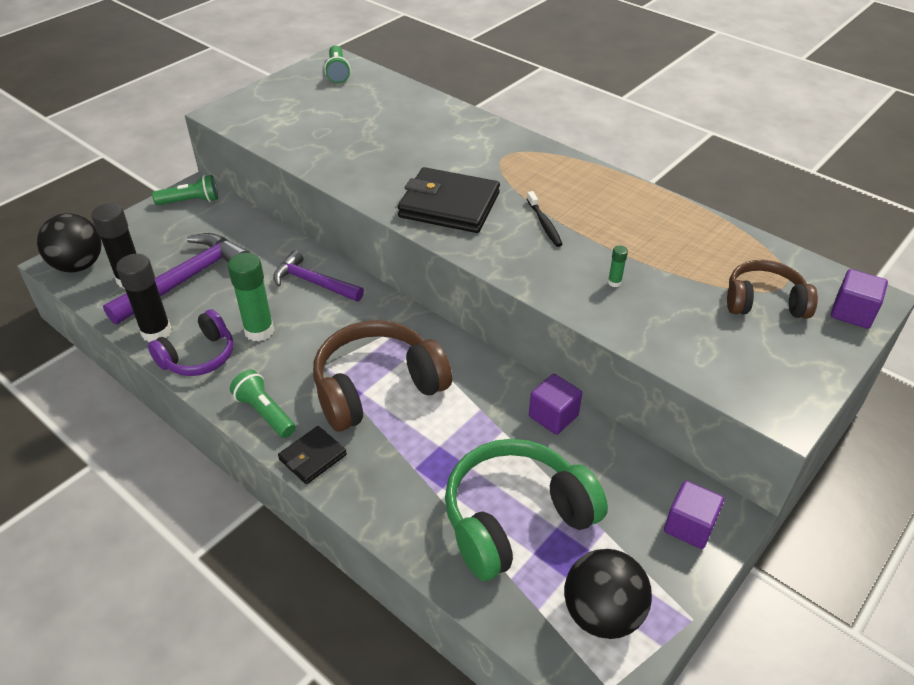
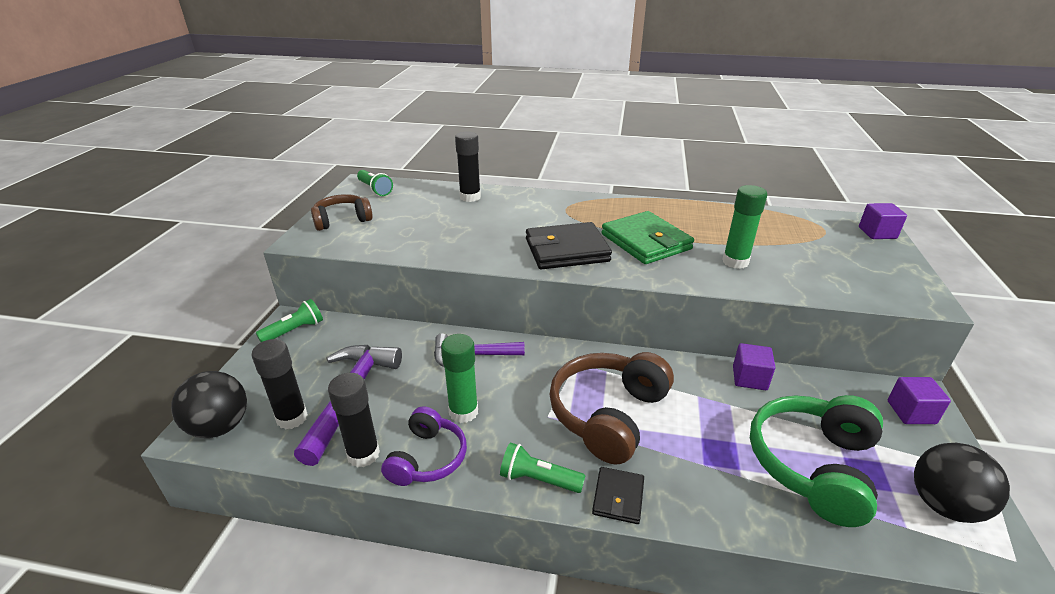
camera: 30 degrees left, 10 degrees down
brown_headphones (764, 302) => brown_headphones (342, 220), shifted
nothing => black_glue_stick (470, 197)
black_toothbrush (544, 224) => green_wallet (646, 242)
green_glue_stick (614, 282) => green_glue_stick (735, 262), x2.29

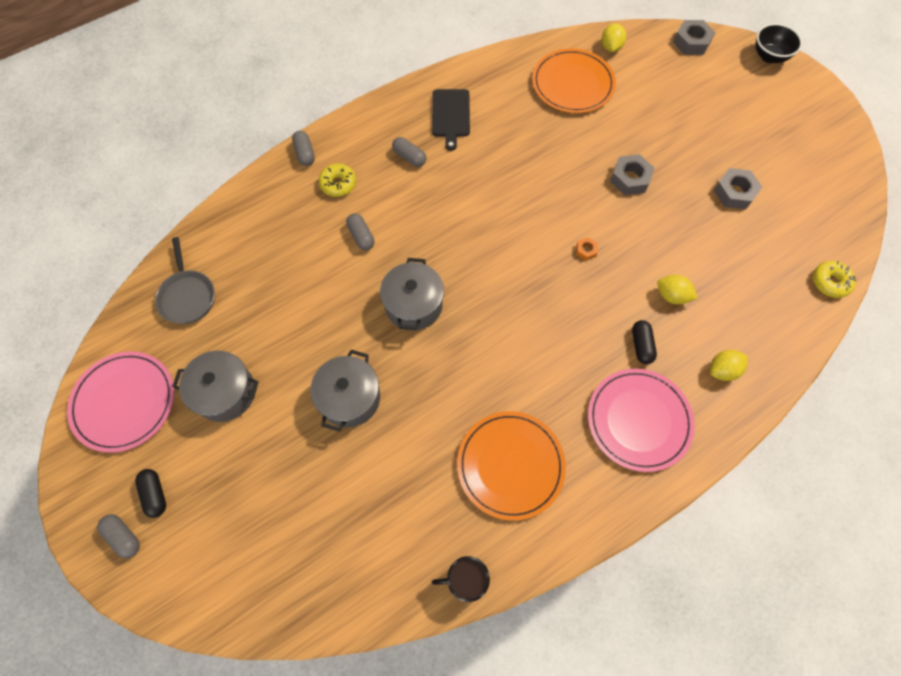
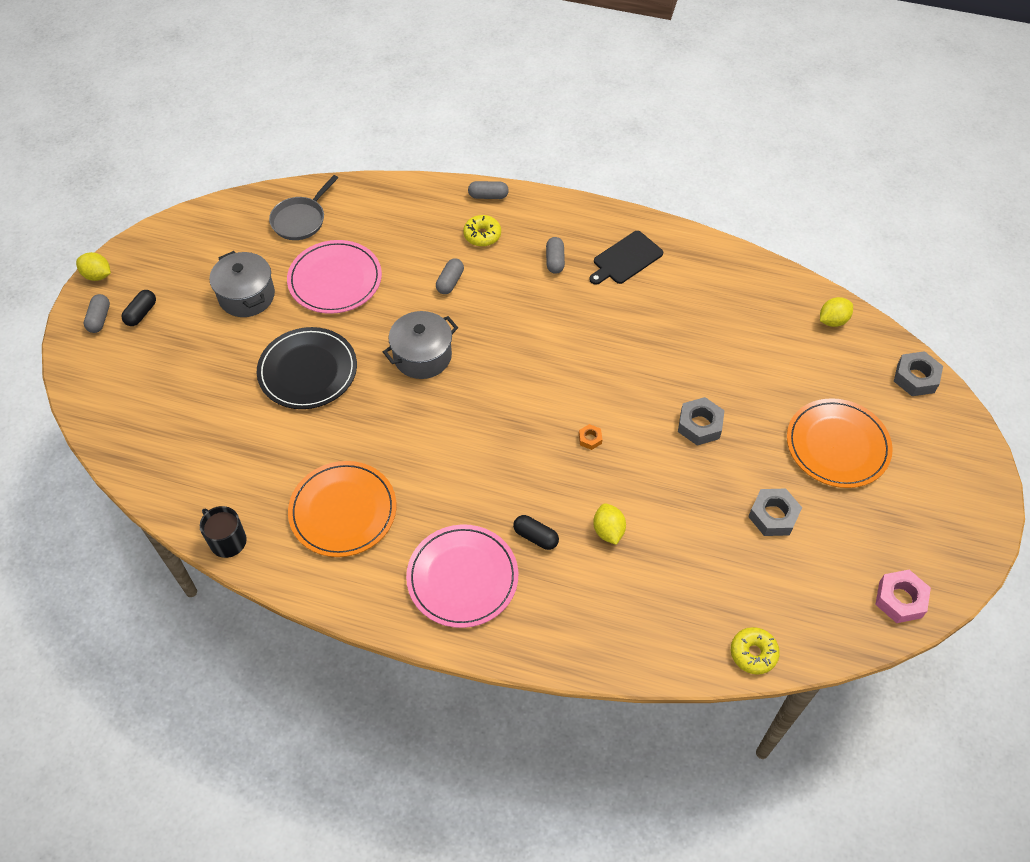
camera: 50 degrees right, 10 degrees down
yellow_lemon (722, 370) => yellow_lemon (97, 275), shifted
grey_pot (349, 398) => black_plate (308, 371)
pink_plate (124, 402) => pink_plate (335, 280), shifted
grey_capsule (305, 153) => grey_capsule (488, 196), 60 degrees clockwise
black_capsule (641, 345) => black_capsule (536, 537), 75 degrees clockwise
orange_plate (572, 84) => orange_plate (837, 445), shifted
nothing => pink_nut (900, 599)
black_bowl (769, 56) => nothing

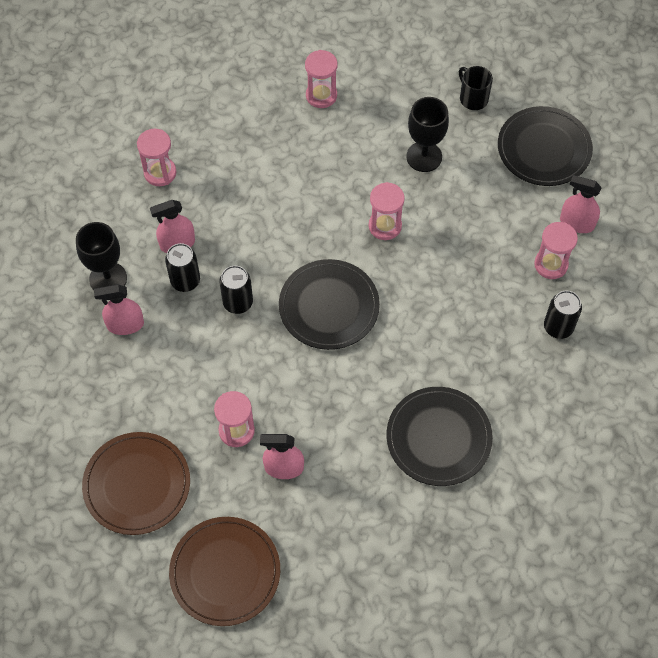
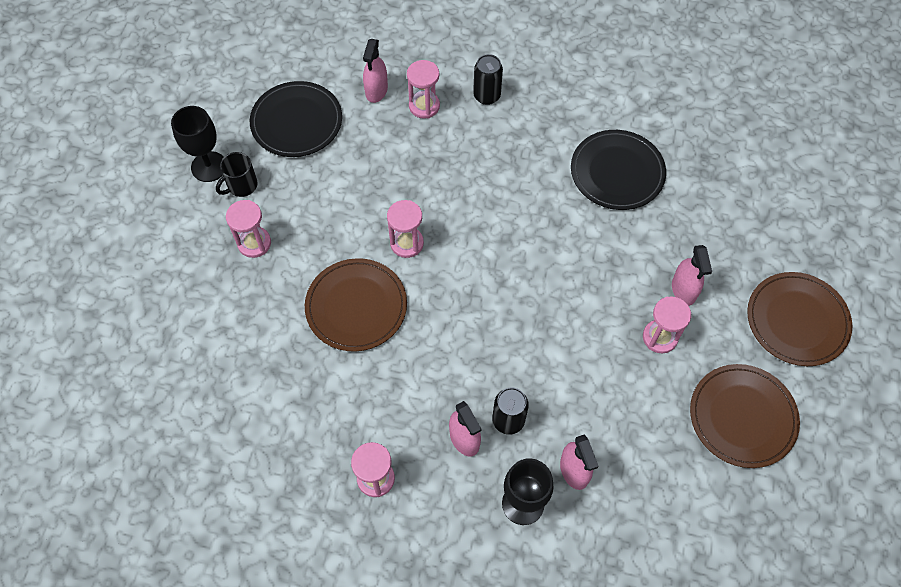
camera: 100 degrees left, 0 degrees up
black_goblet (424, 157) => black_goblet (209, 167), shifted
pink_hourglass (321, 95) => pink_hourglass (254, 243), shifted
nothing => brown_plate (356, 306)
black_can (238, 302) => nothing
black_plate (329, 306) => nothing

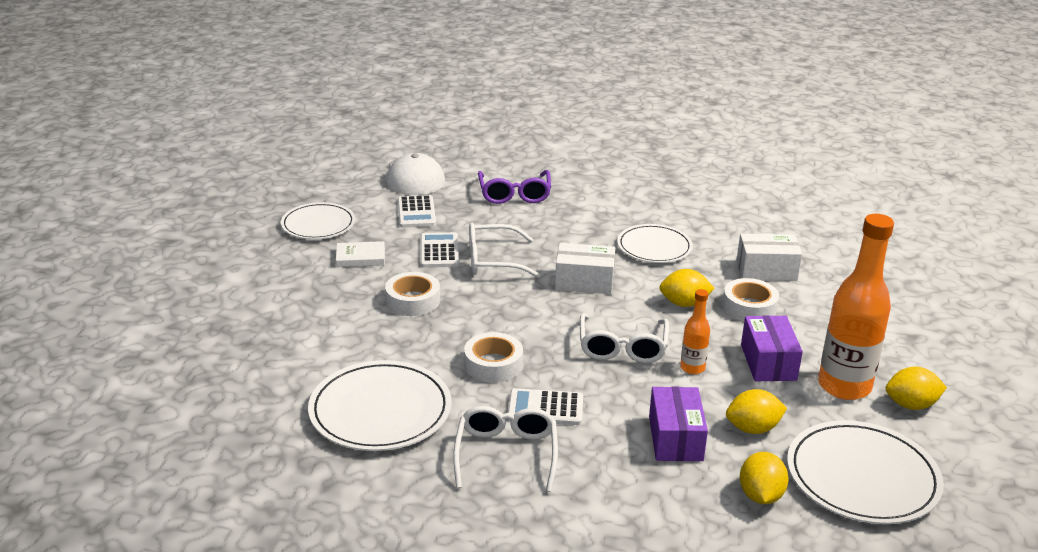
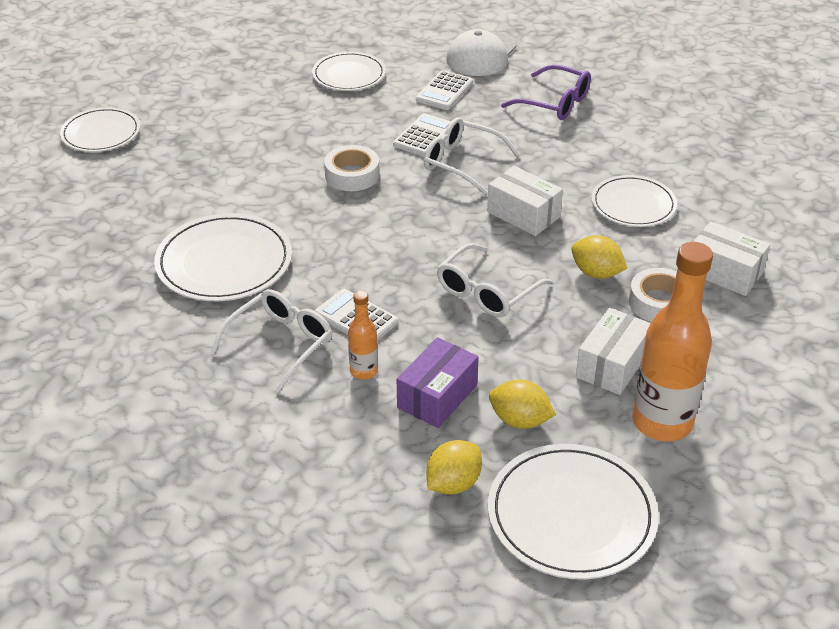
camera: 35 degrees right, 10 degrees up
nothing => white_plate (101, 133)
orange_bottle (692, 368) => orange_bottle (364, 371), shifted
purple_glasses (514, 194) => purple_glasses (555, 103), 90 degrees counterclockwise
purple_box (768, 362) => white_box (612, 365)
white_book (360, 257) => nothing
white_tape (493, 364) => nothing
yellow_lemon (911, 405) => nothing

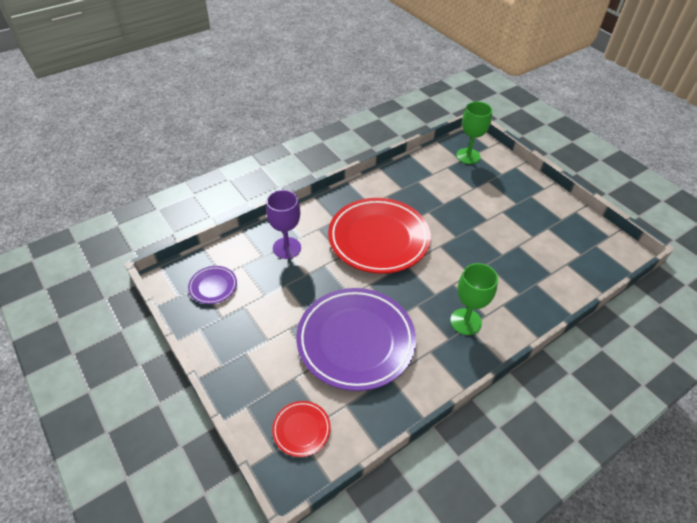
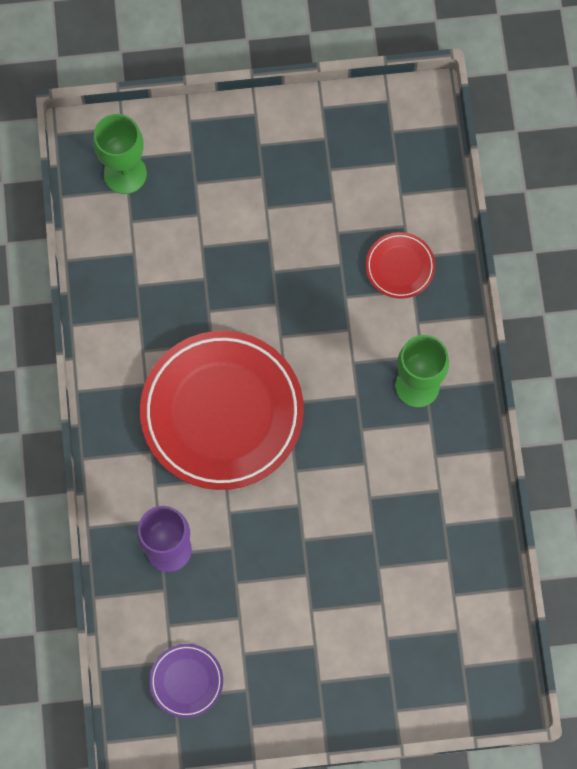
camera: 60 degrees left, 25 degrees up
red_plate (301, 430) => red_plate (400, 267), shifted
purple_plate (355, 341) => nothing

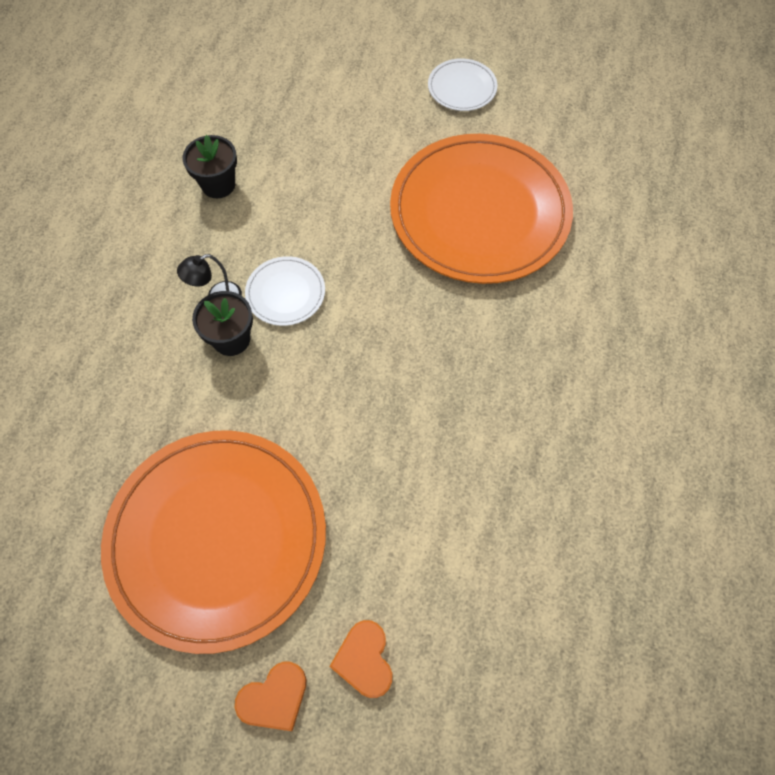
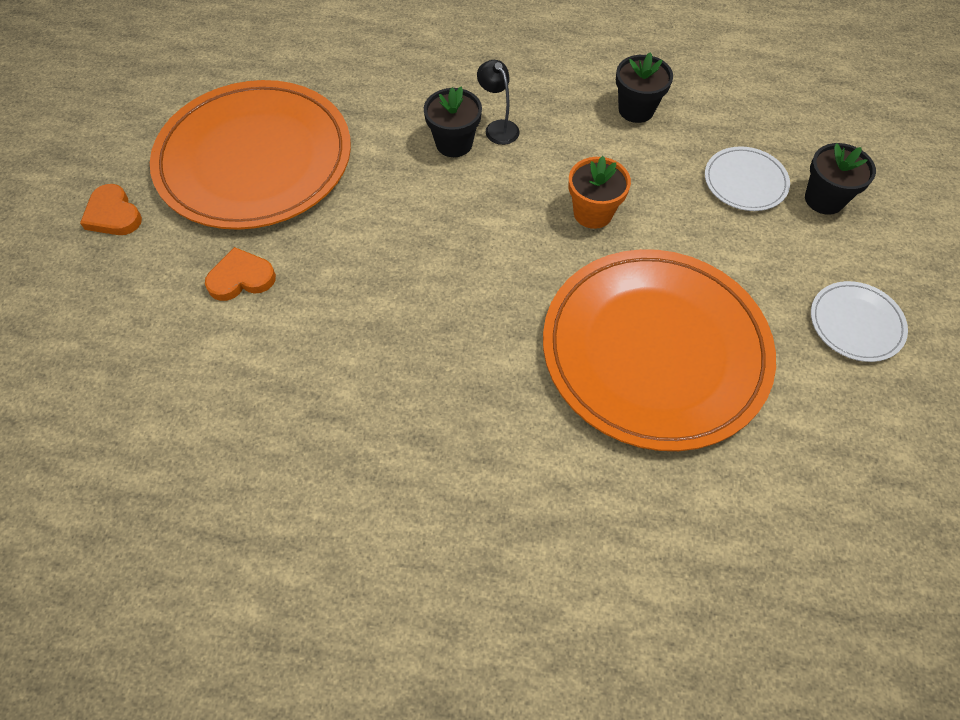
camera: 85 degrees right, 5 degrees down
orange_heart (364, 660) => orange_heart (241, 278), shifted
nothing => orange_flower_pot (593, 213)
white_plate (285, 293) => white_plate (745, 181), shifted
nothing => black_flower_pot (824, 199)

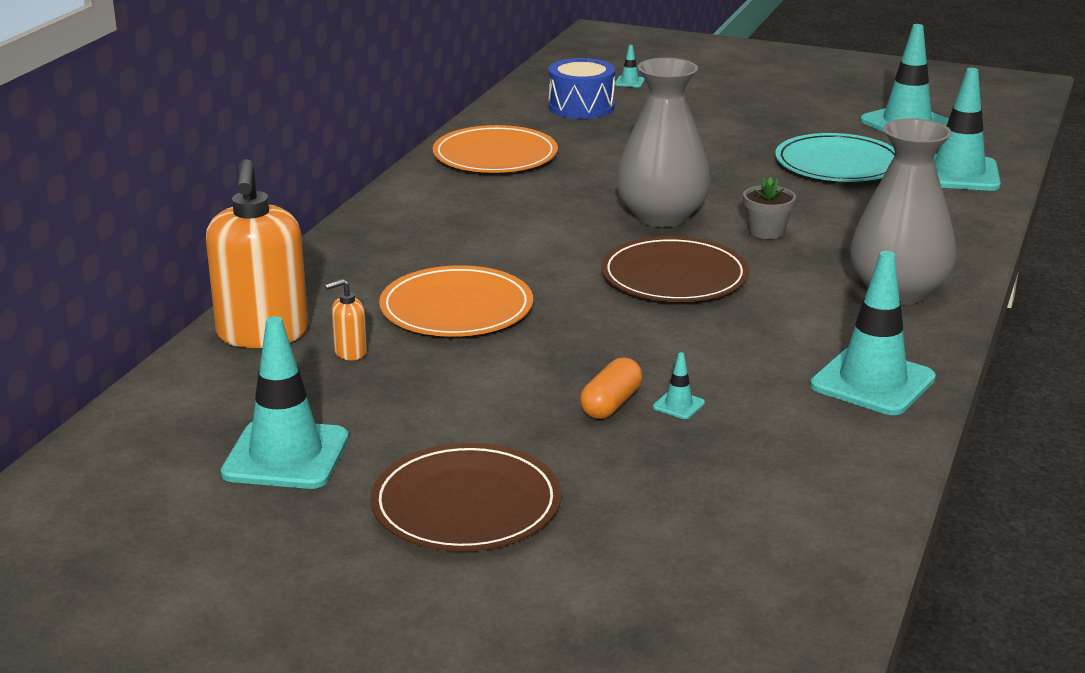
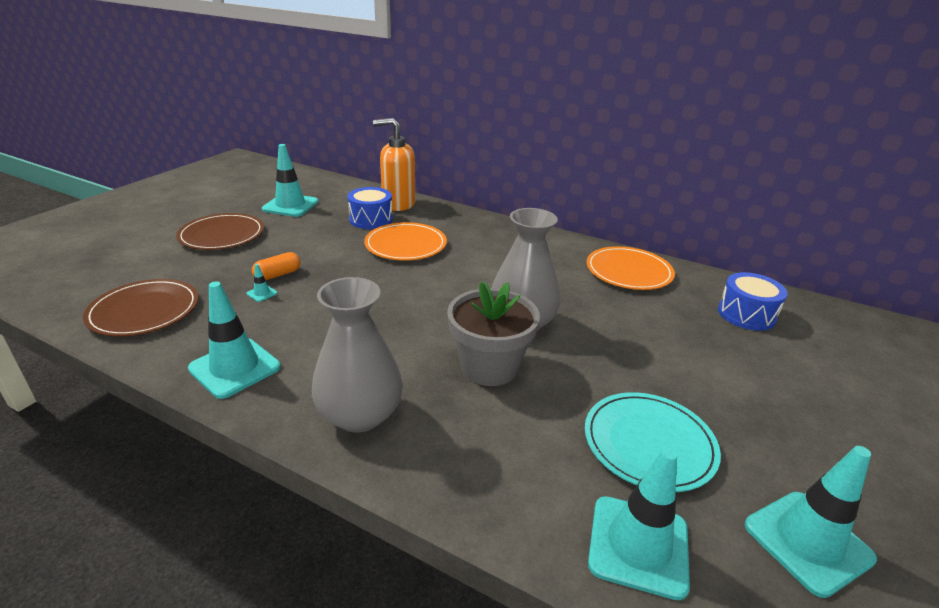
camera: 95 degrees right, 5 degrees up
brown_plate (674, 276) => brown_plate (144, 311), shifted
orange_capsule (611, 404) => orange_capsule (278, 275), 75 degrees counterclockwise
orange_soap_dispenser (350, 352) => blue_drum (371, 219)
grey_flower_pot (766, 231) => grey_flower_pot (489, 366), x2.06
turquoise_traffic_cone (629, 82) => nothing

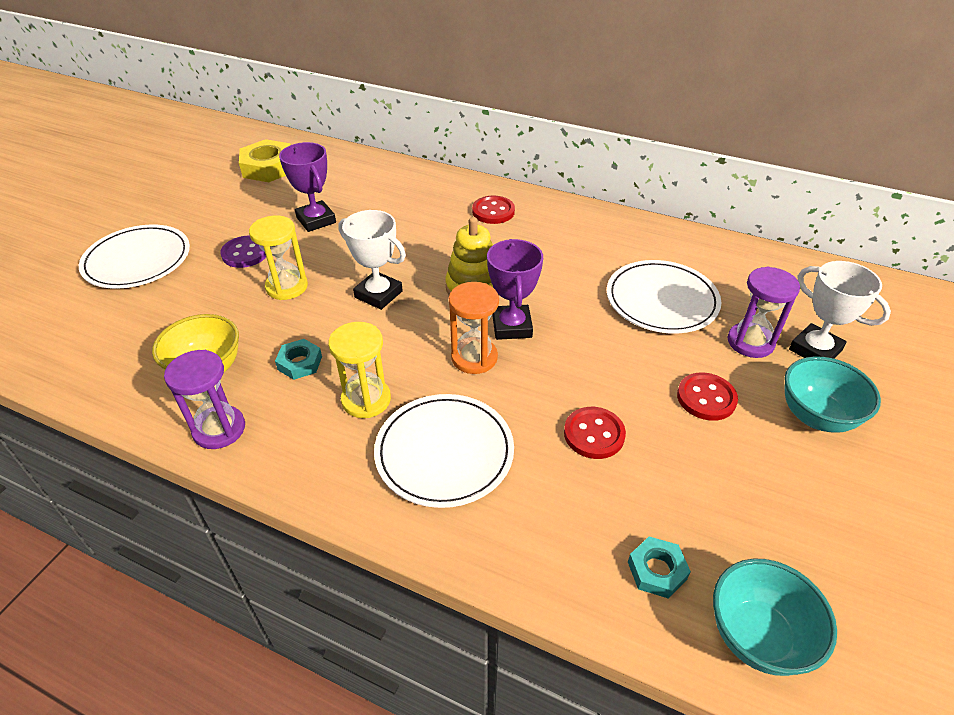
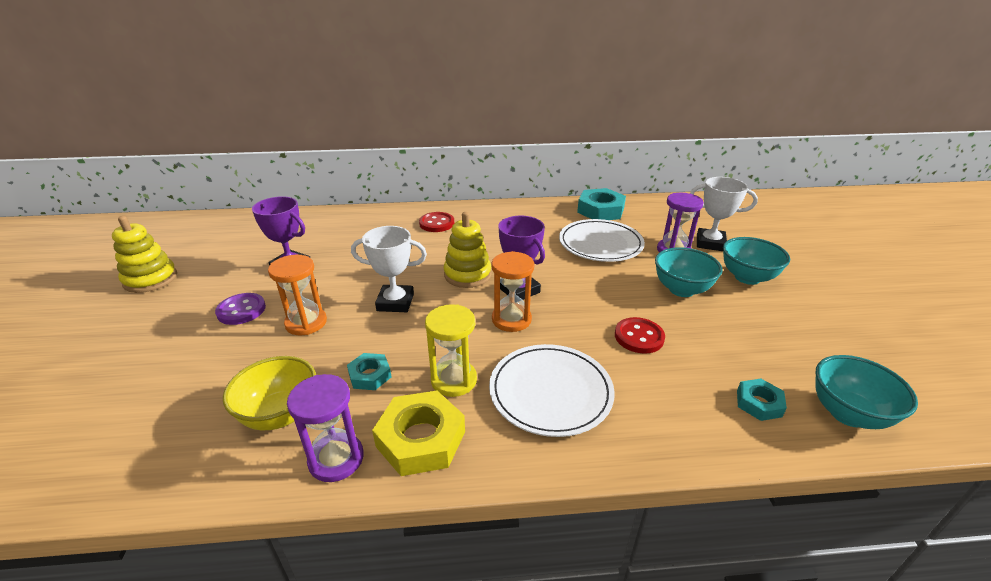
camera: 30 degrees left, 10 degrees down
nothing => yellow_stacking_toy (150, 279)
yellow_hourglass (287, 287) => orange_hourglass (306, 323)
yellow_nut (268, 167) => yellow_nut (421, 439), shifted
nothing => turquoise_nut (600, 210)
red_button (706, 398) => turquoise_bowl (681, 289)
white_plate (137, 260) => nothing

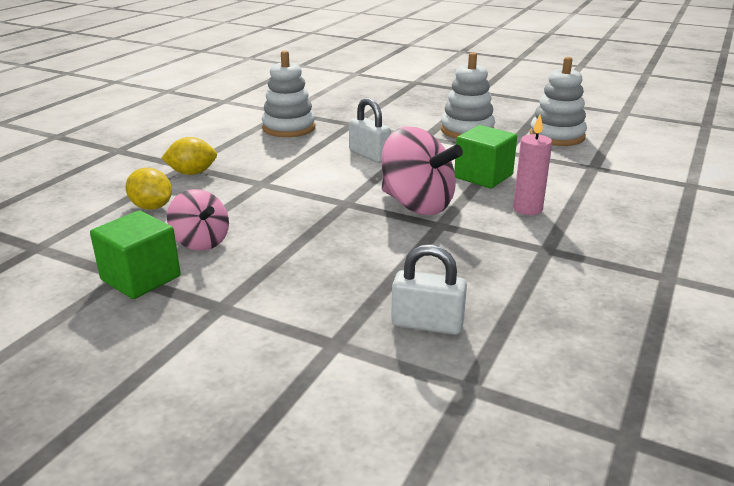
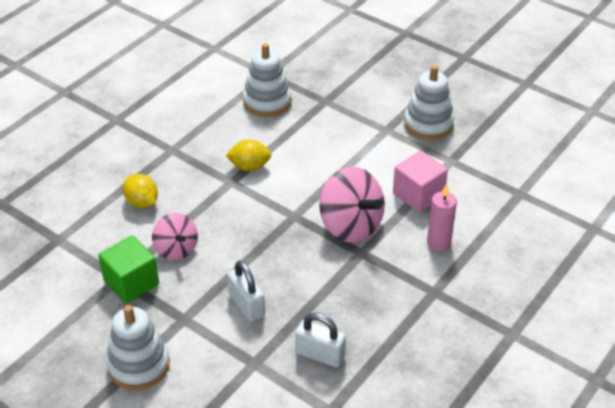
camera: 10 degrees right, 15 degrees up
white_stacking_toy (557, 136) => white_stacking_toy (138, 365), shifted
yellow_lemon (192, 173) => yellow_lemon (249, 166), shifted
white_padlock (369, 155) => white_padlock (246, 305), shifted
green_cube (483, 176) => pink_cube (418, 195)

